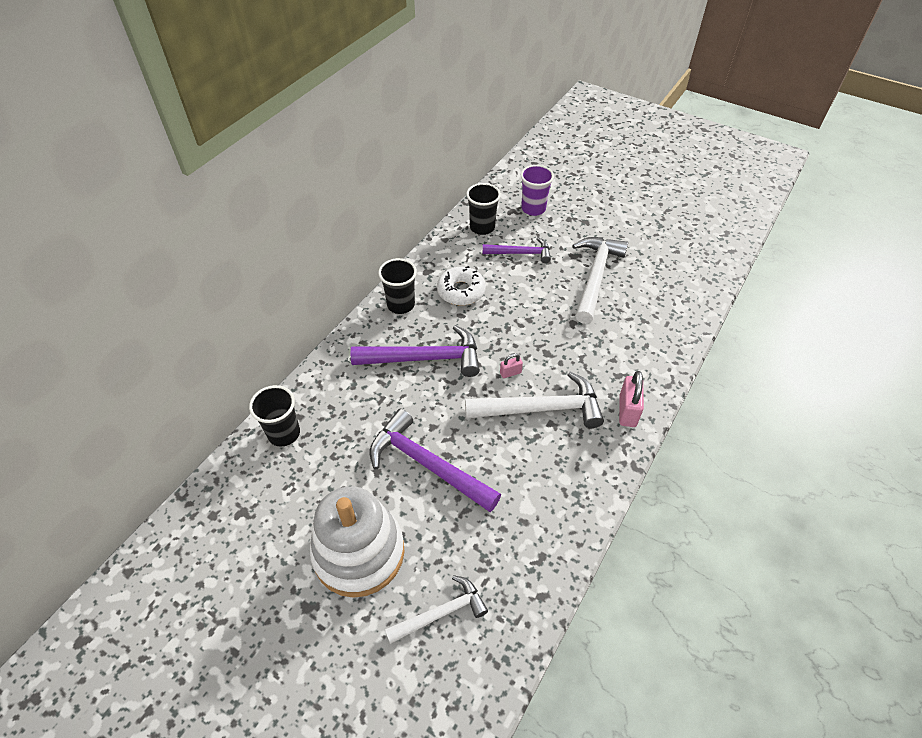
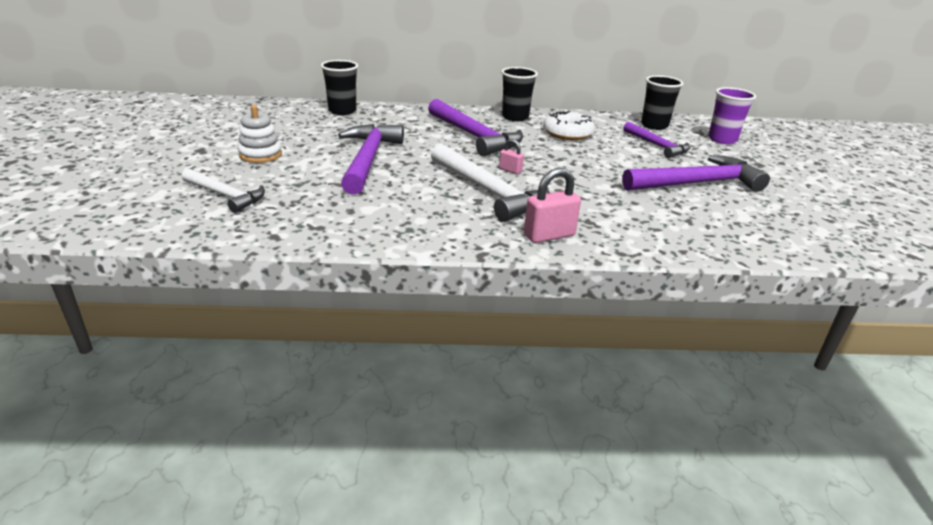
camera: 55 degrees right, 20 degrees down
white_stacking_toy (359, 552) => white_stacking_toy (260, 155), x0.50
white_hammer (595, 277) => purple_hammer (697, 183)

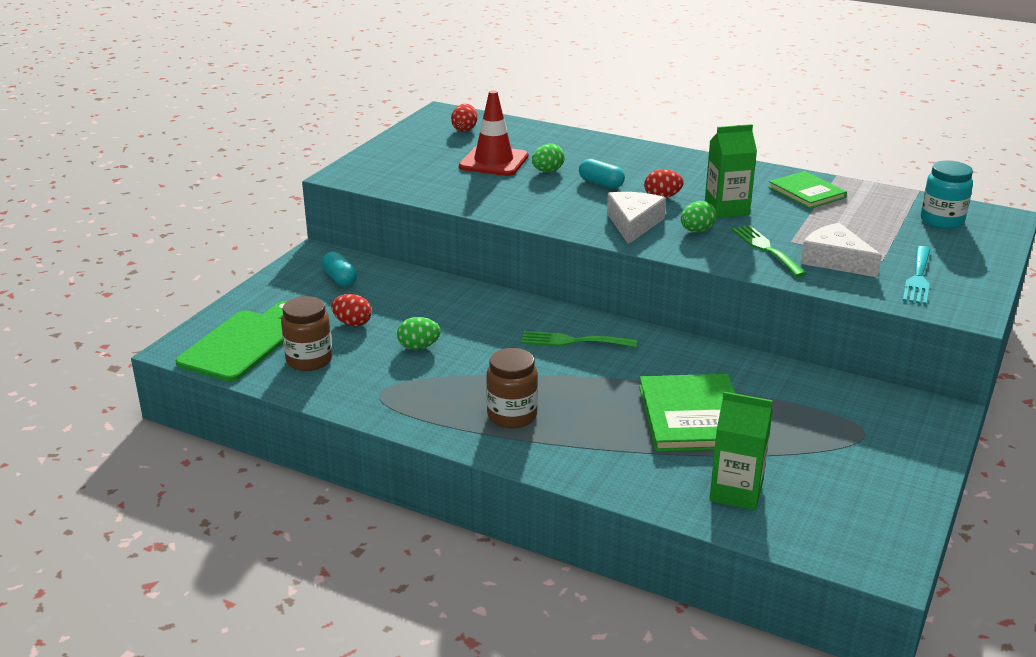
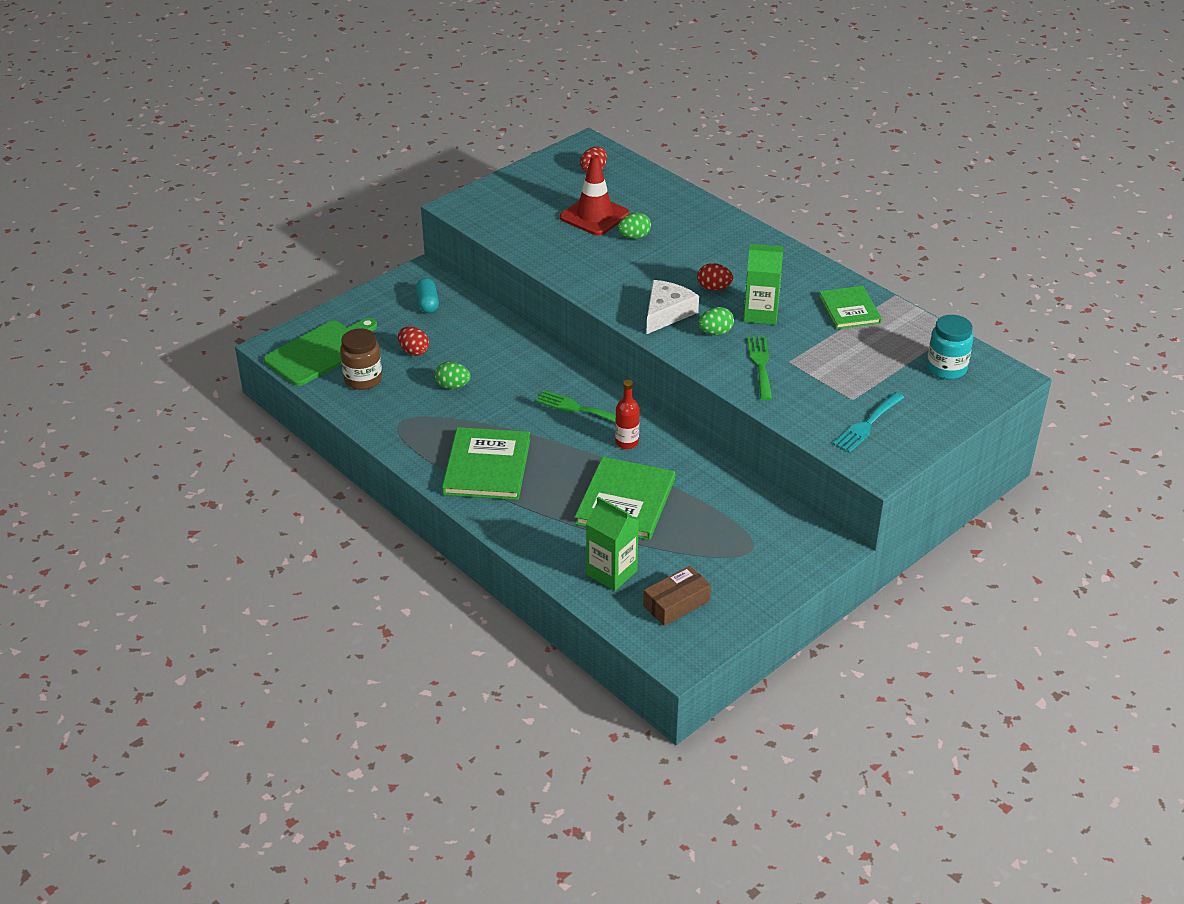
camera: 20 degrees right, 10 degrees up
brown_jar (512, 416) => green_book (486, 466)
nothing => red_bottle (627, 442)
nothing => brown_box (676, 603)
turquoise_capsule (601, 184) => nothing
white_cheese (835, 260) => nothing

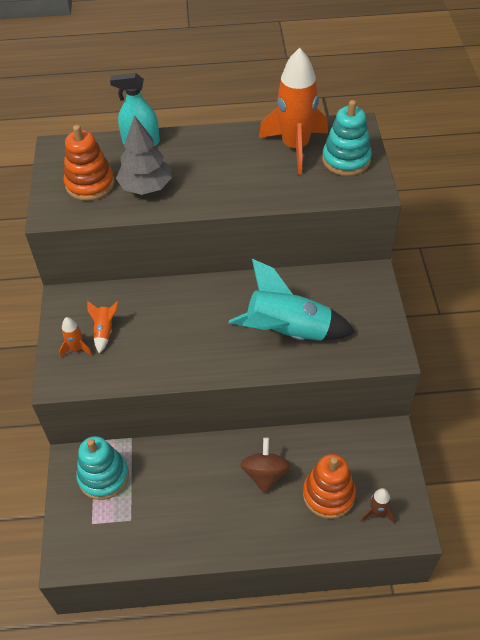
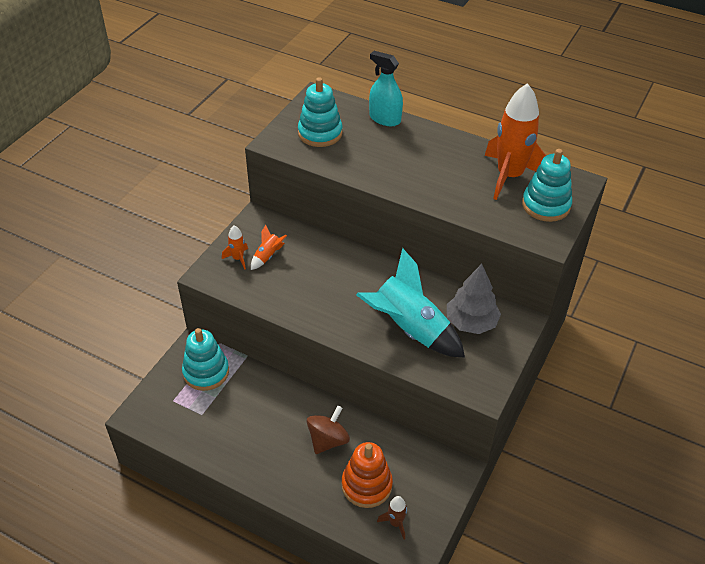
camera: 30 degrees right, 5 degrees down
orange_stacking_toy (90, 184) => turquoise_stacking_toy (320, 133)
grey_tree (146, 187) => grey_tree (471, 322), shifted

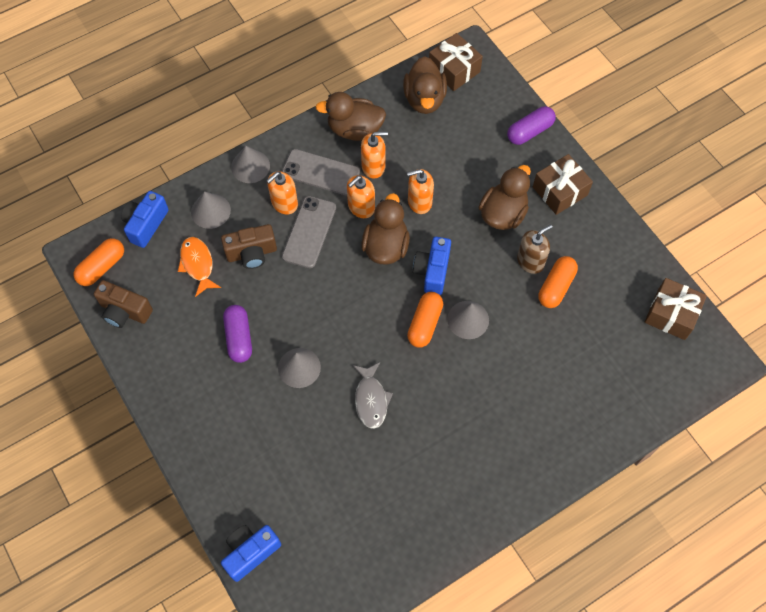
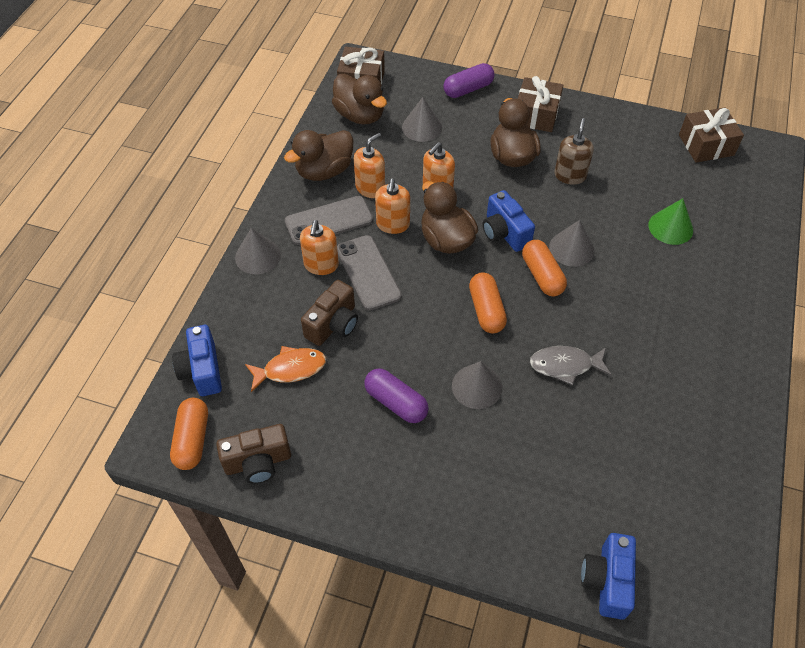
camera: 40 degrees left, 10 degrees down
orange_fish (197, 264) => orange_fish (290, 369), 135 degrees clockwise
grey_cone (210, 211) => grey_cone (422, 127), shifted
purple_capsule (529, 131) => purple_capsule (468, 89), 45 degrees clockwise
orange_capsule (556, 287) => orange_capsule (486, 310), shifted
grey_fish (371, 399) => grey_fish (565, 365), 135 degrees clockwise
nothing => green_cone (670, 227)

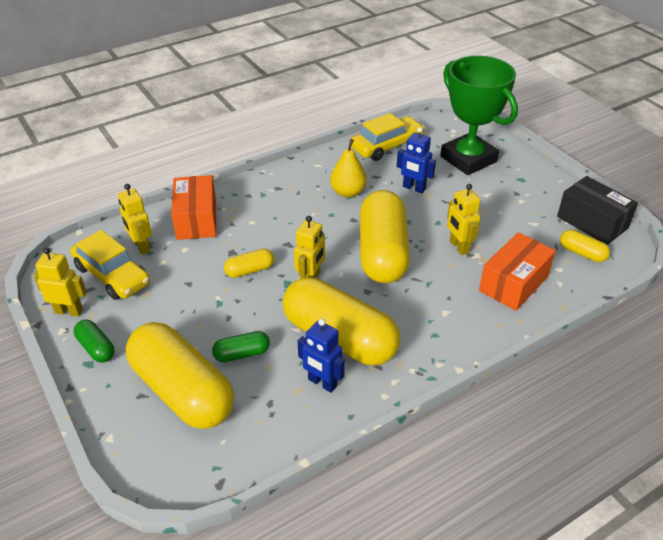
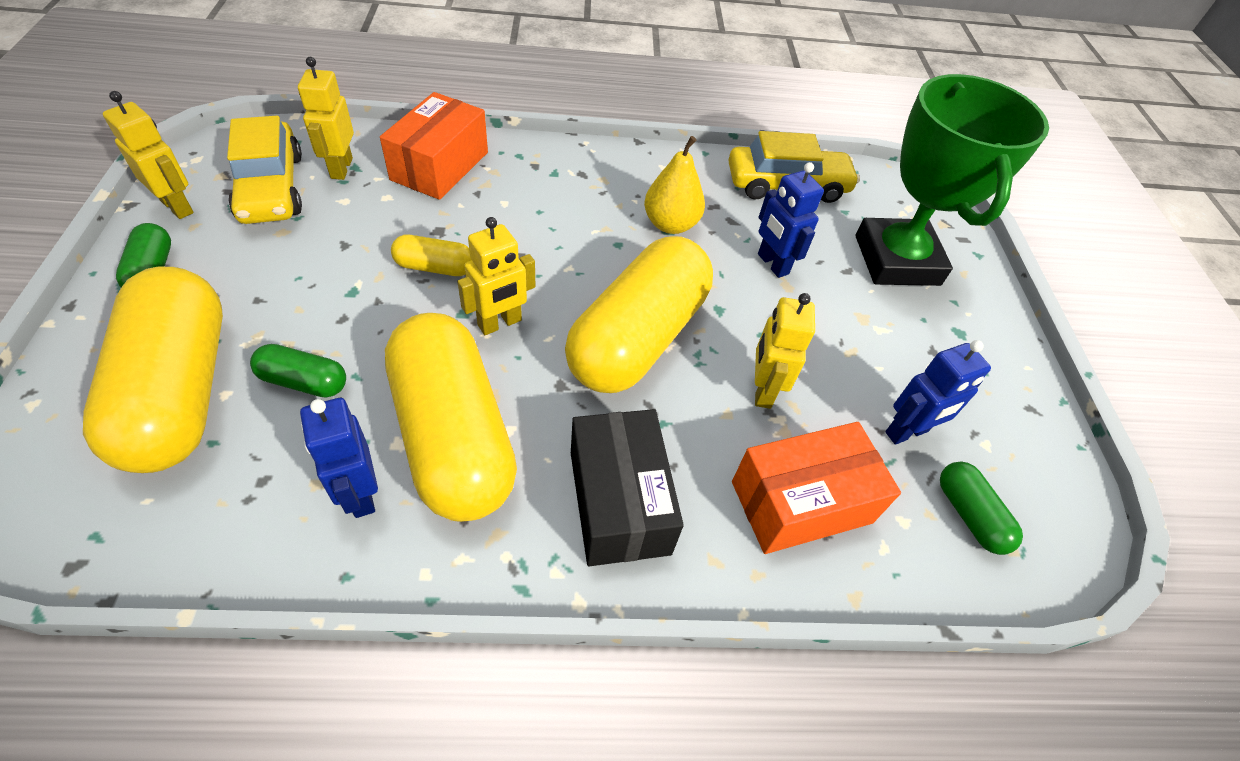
camera: 25 degrees right, 10 degrees up
black_box (592, 222) => black_box (619, 502), shifted
nothing => blue_robot (907, 432)
yellow_capsule (582, 253) => green_capsule (969, 515)

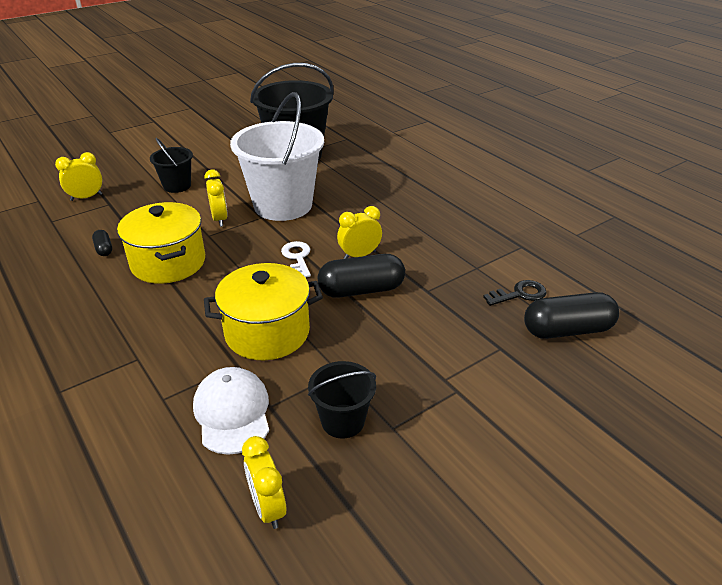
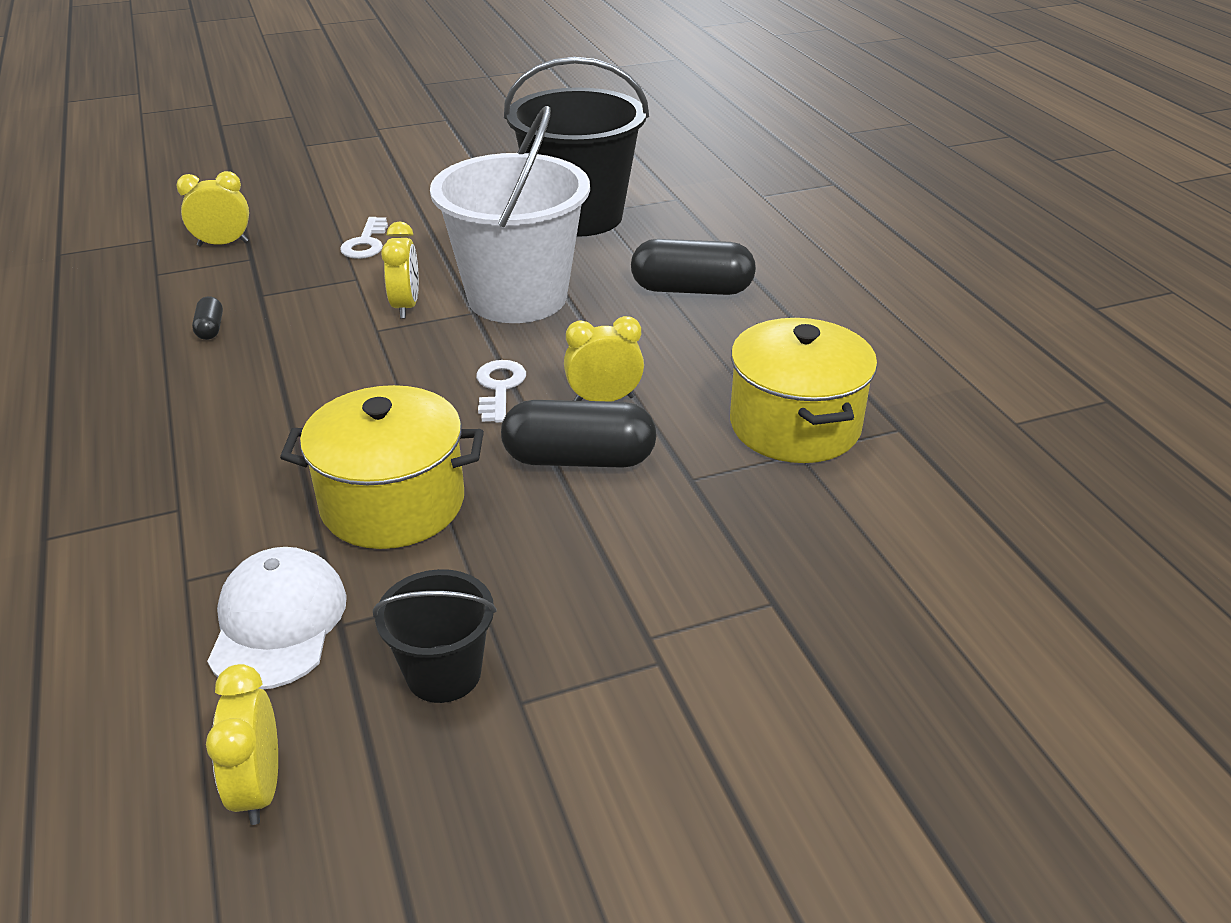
camera: 15 degrees right, 0 degrees up
black_bucket (177, 186) => white_key (366, 243)
black_capsule (567, 330) => black_capsule (691, 289), shifted
yellow_pot (168, 263) => yellow_pot (795, 425), shifted
black_key (520, 294) => nothing

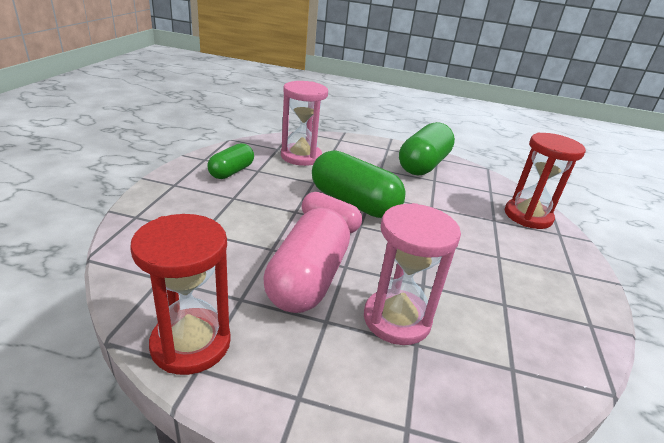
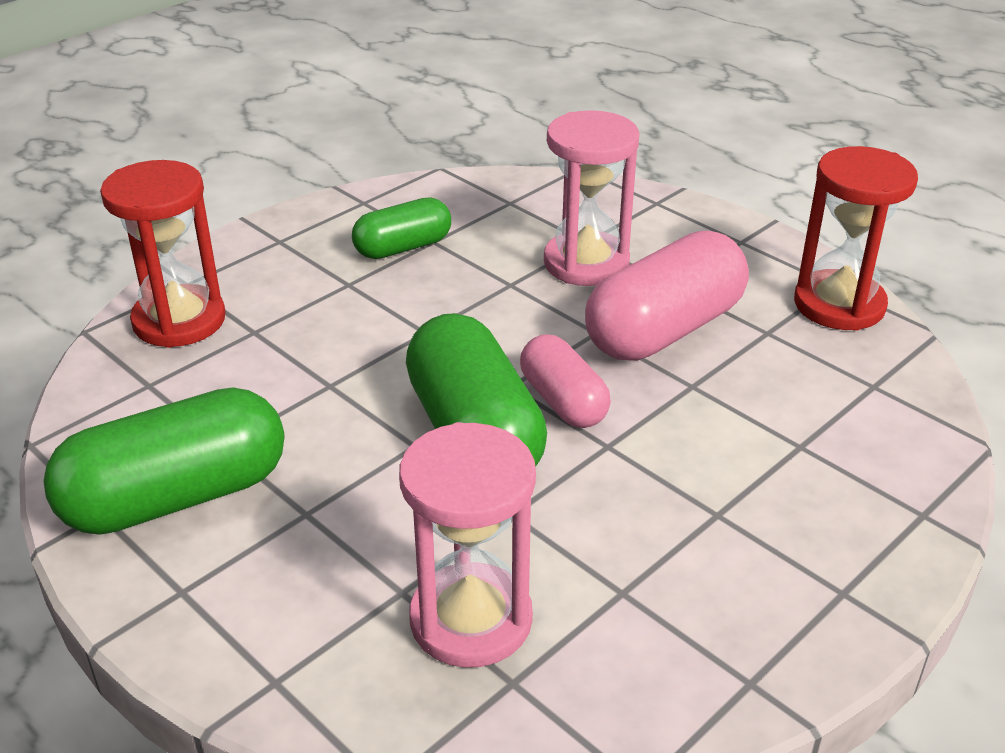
camera: 145 degrees left, 5 degrees up
green_capsule (231, 172) => green_capsule (403, 247), shifted

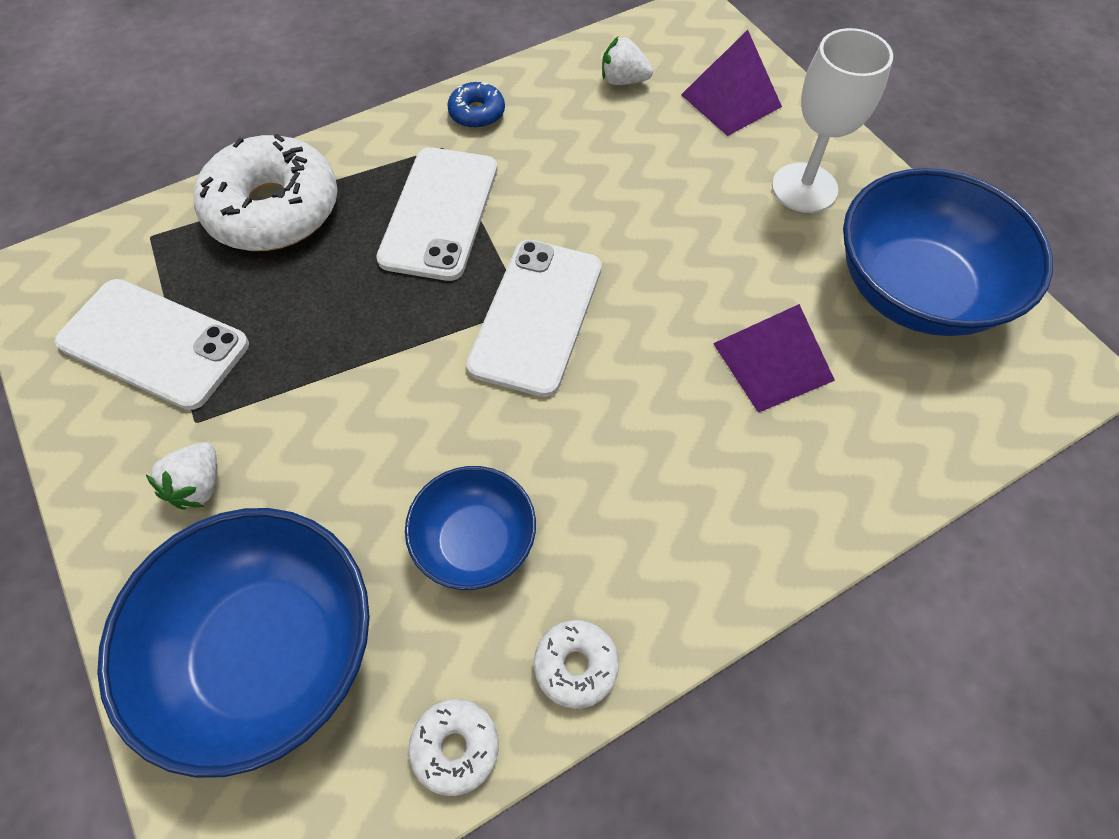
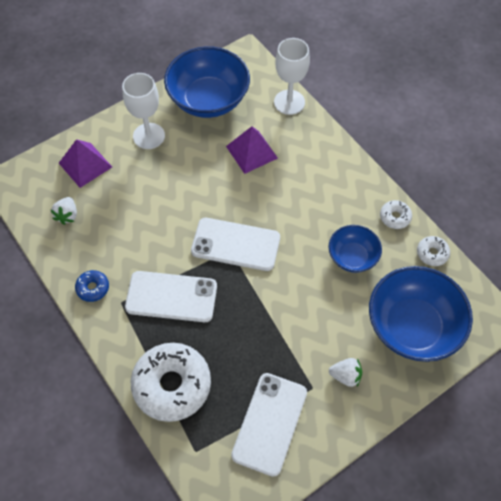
camera: 95 degrees left, 0 degrees up
nothing => white_goblet (289, 102)

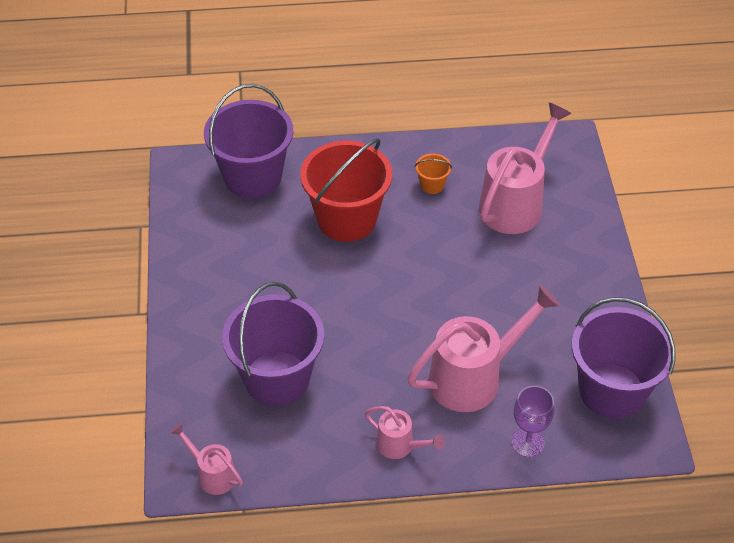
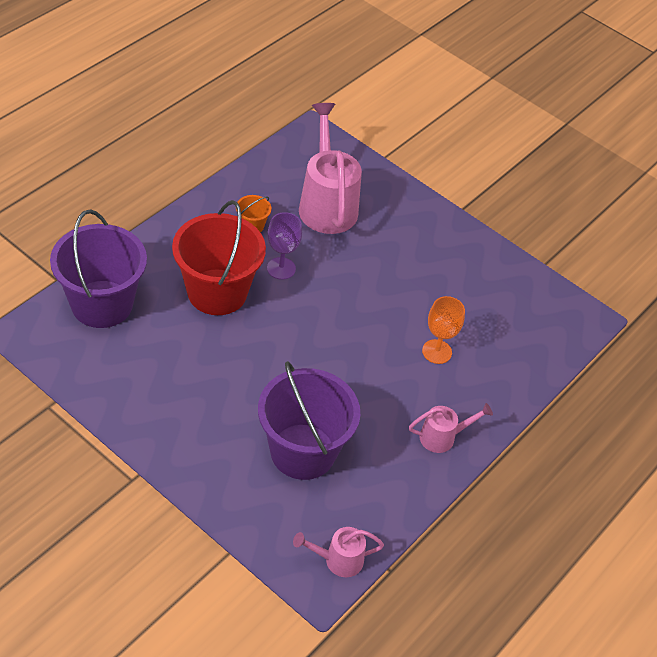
camera: 50 degrees left, 0 degrees up
purple_goblet (527, 442) => purple_goblet (281, 268), shifted
pink_watering_can (474, 377) => orange_goblet (437, 351)
purple_bucket (612, 391) => nothing

